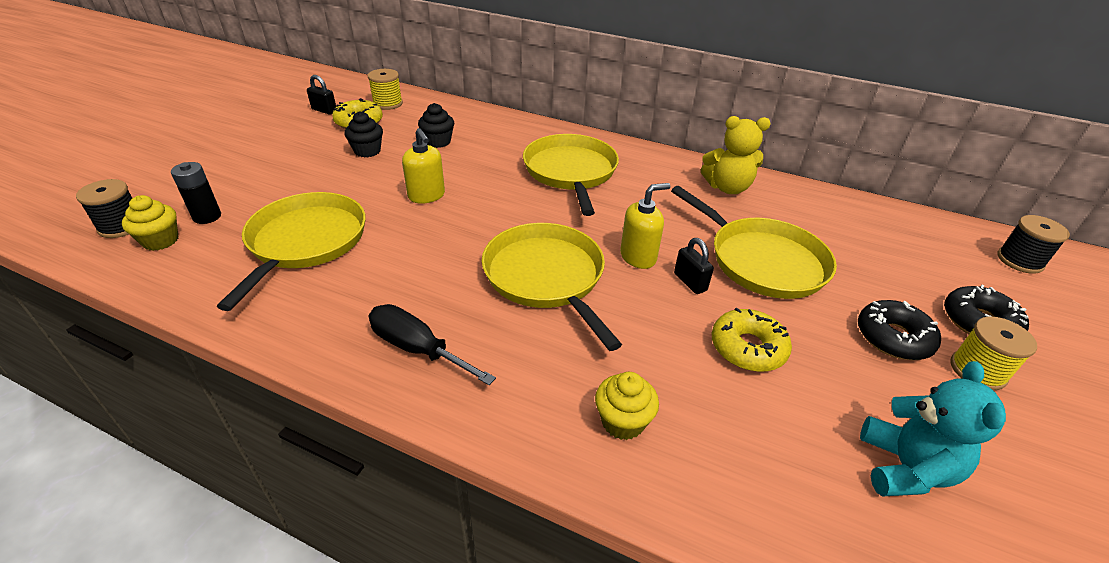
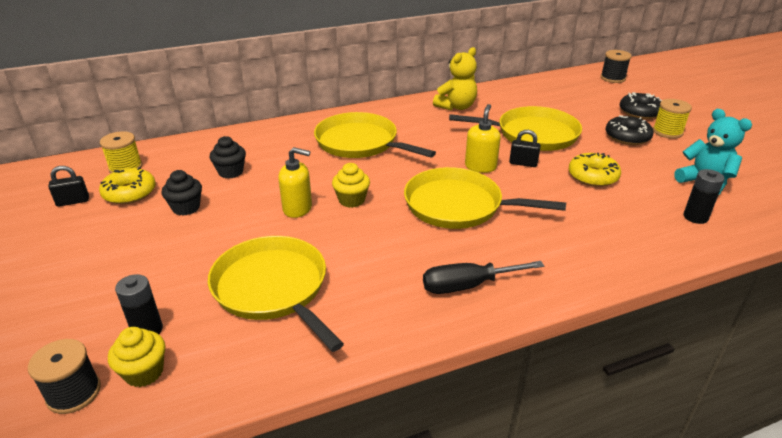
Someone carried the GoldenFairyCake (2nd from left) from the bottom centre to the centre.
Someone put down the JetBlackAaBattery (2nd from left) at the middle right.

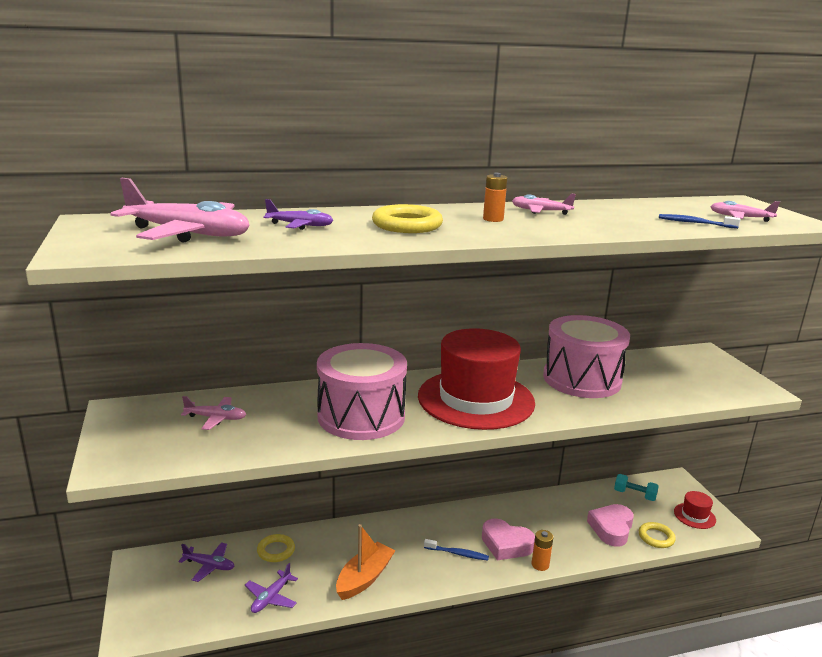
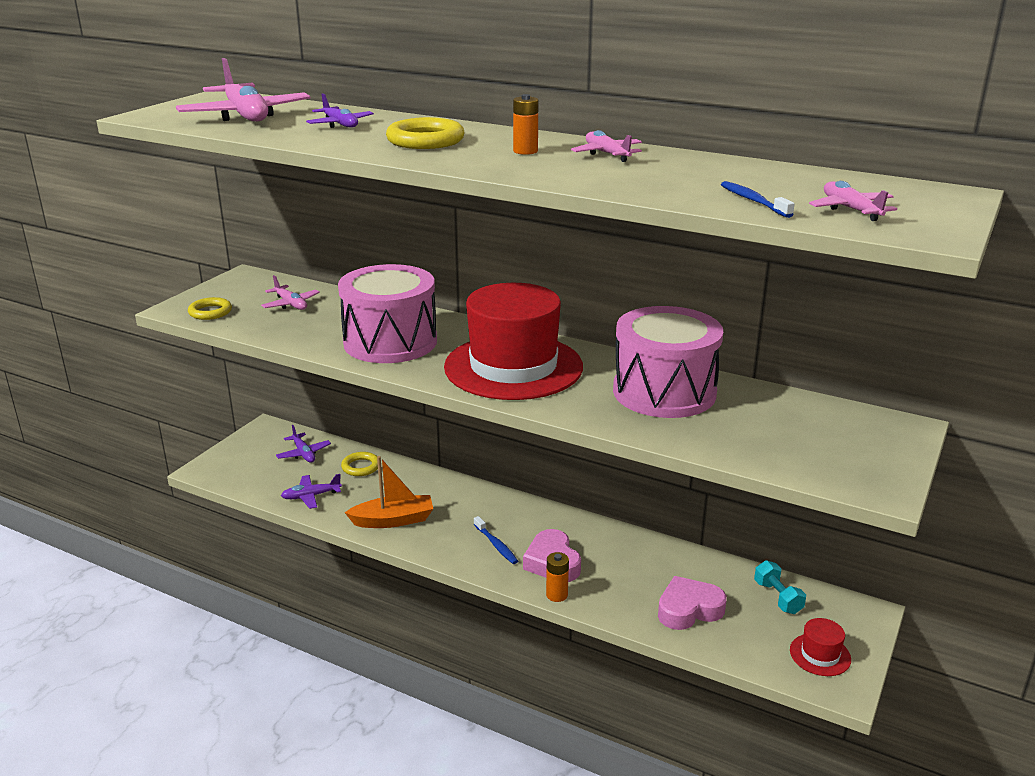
Someone carried the GoldenHoop (3rd from left in the first image) from the bottom right to the middle left.

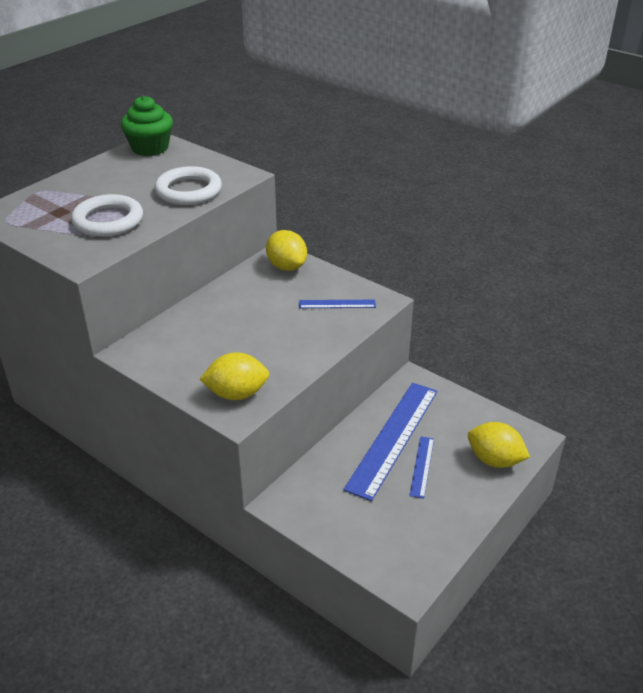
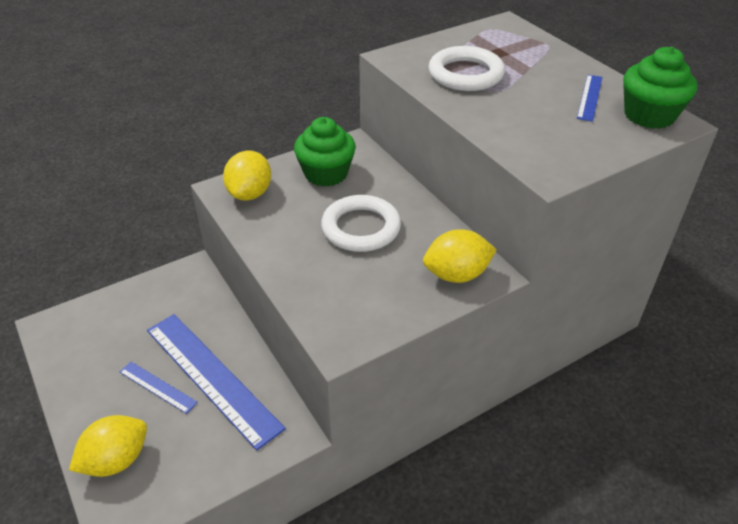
Someone put down the GreenFairyCake (1st from left) at the top centre.
Someone carried the PureWhiteHoop (2nd from left in the first image) from the top left to the centre.
Someone carried the RoyalBlueStraightedge (1st from left in the first image) from the centre to the top right.

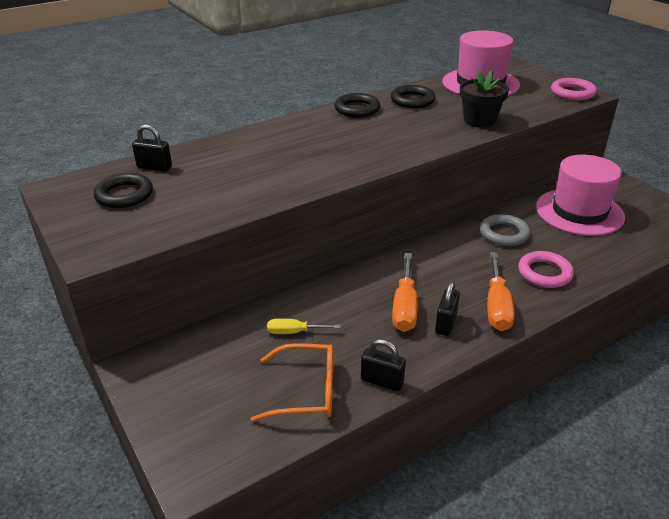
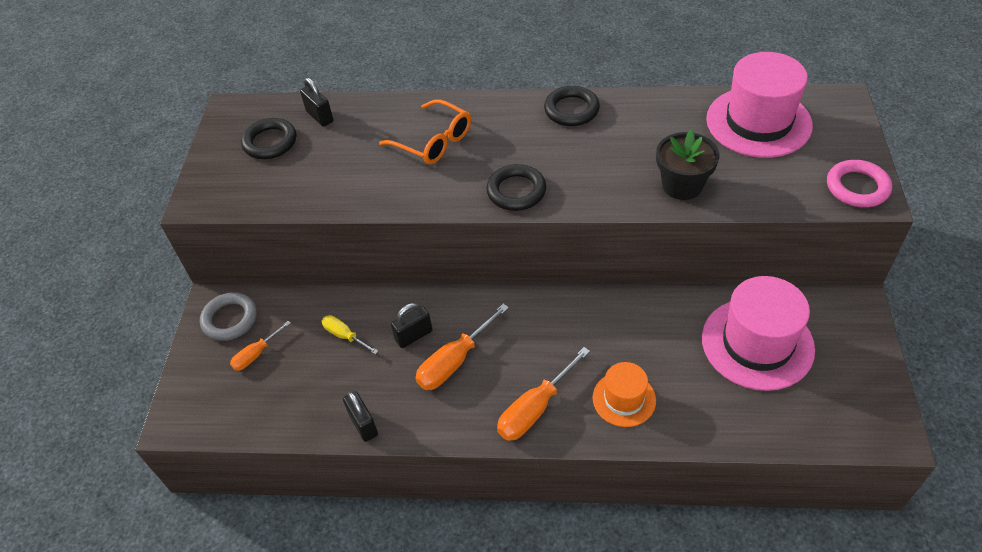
Someone carried the GreyHoop from the middle right to the middle left.
Someone put down the OrangeFlatScrewdriver (1st from left) at the middle left.
Someone carried the OrangeEyeglasses from the bottom centre to the top centre.
Someone carried the JetBlackSmallLock (3rd from left) from the middle right to the centre.
Someone carried the JetBlackHoop (3rd from left in the first image) from the top centre to the centre.
Someone swapped the RosyHoop (1st from left) at the middle right for the OrangeHat at the bottom centre.

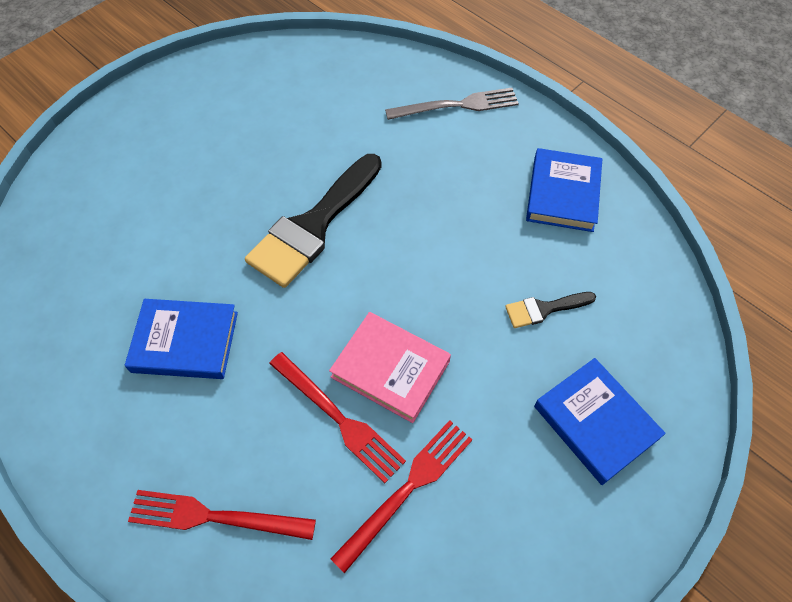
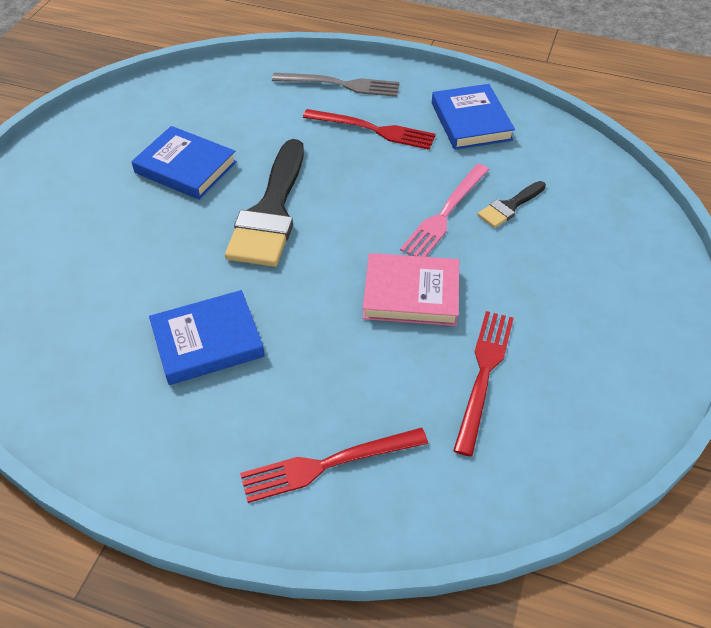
Someone carried the RoyalBlueHardback (3rd from left in the first image) from the bottom right to the top left.
Someone rotated the GreyTableFork at the top centre by 45 degrees clockwise.
Someone carried the ScarletTableFork (2nd from left) from the bottom centre to the top centre.
Someone put down the RosyTableFork at the centre.

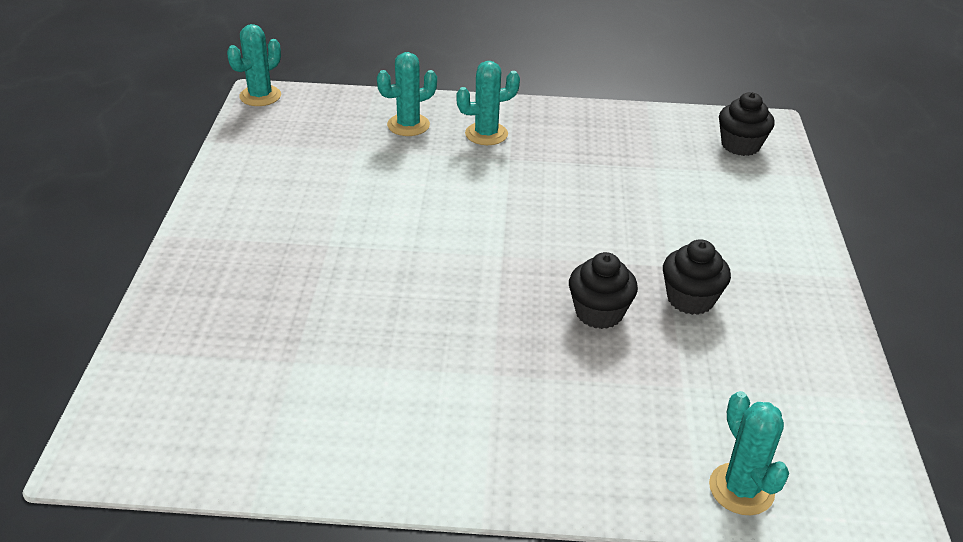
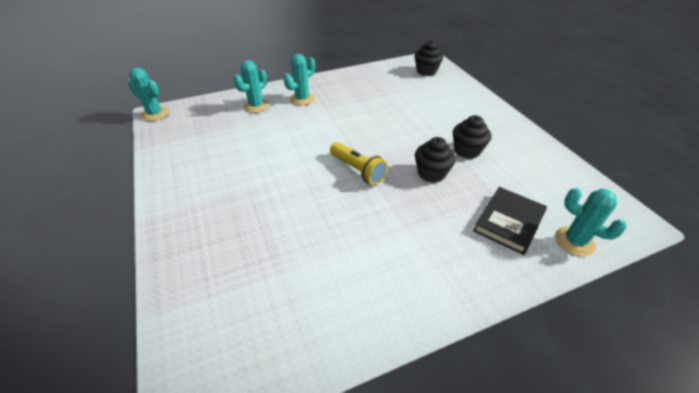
Someone rotated the TealPricklyPlant (1st from left) at the top left by 75 degrees counterclockwise.
Someone put down the GoldenFlashlight at the centre.
Someone put down the JetBlackHardback at the middle right.

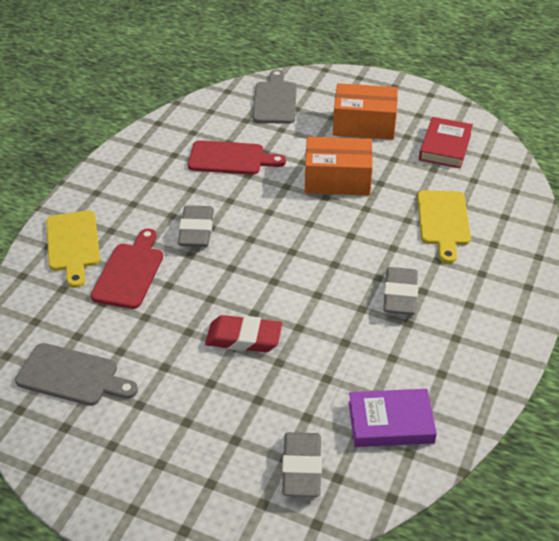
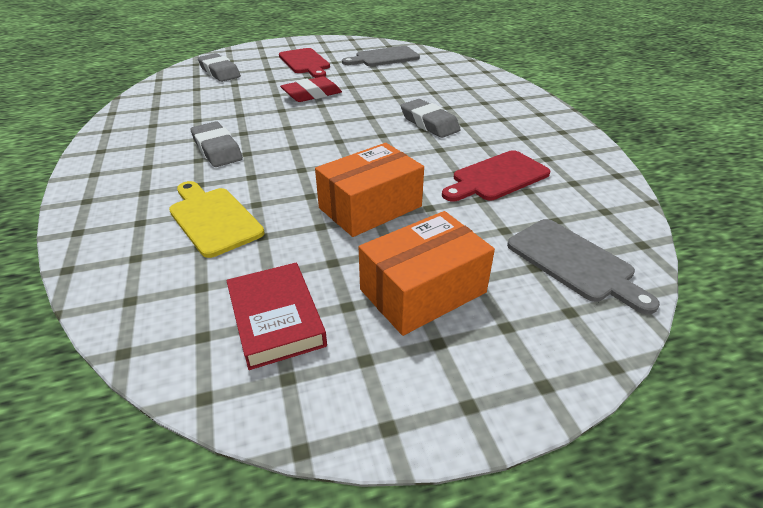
Someone carried the ScarletBreadBoard (1st from left) from the middle left to the top centre.
Someone took away the GoldenBreadBoard (1st from left) at the middle left.
Someone took away the RoyalPurpleHardback at the bottom right.

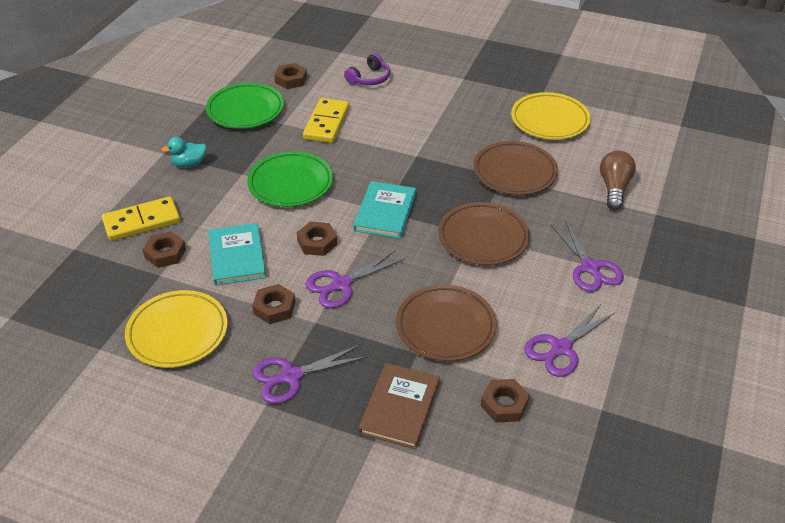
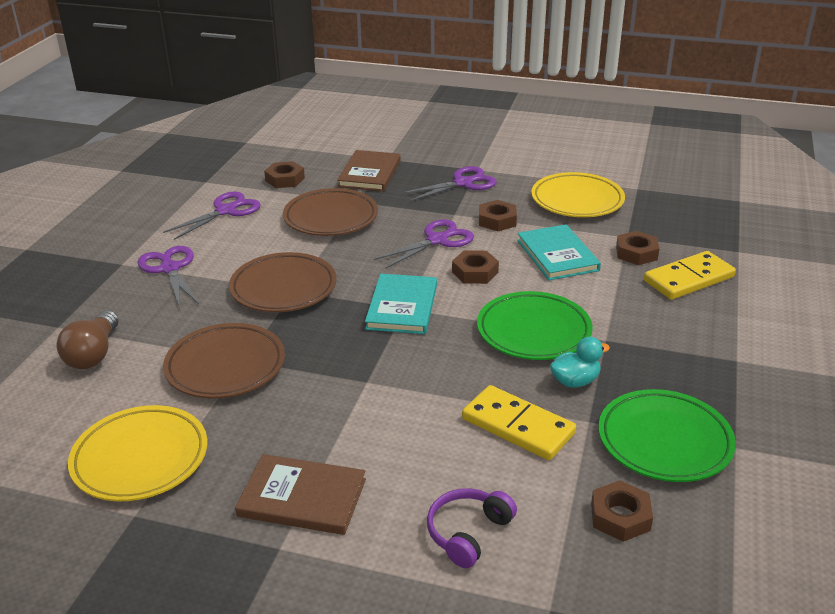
Someone put down the BrownHardback (1st from left) at the bottom centre.
Someone rotated the GoldenDominoTile (2nd from left in the first image) at the top centre by 60 degrees counterclockwise.
Someone carried the TealRubberDuck from the top left to the middle right.

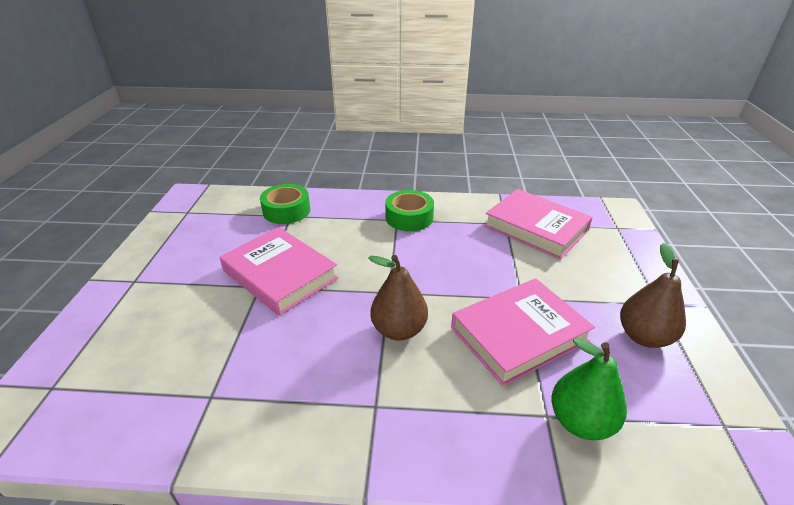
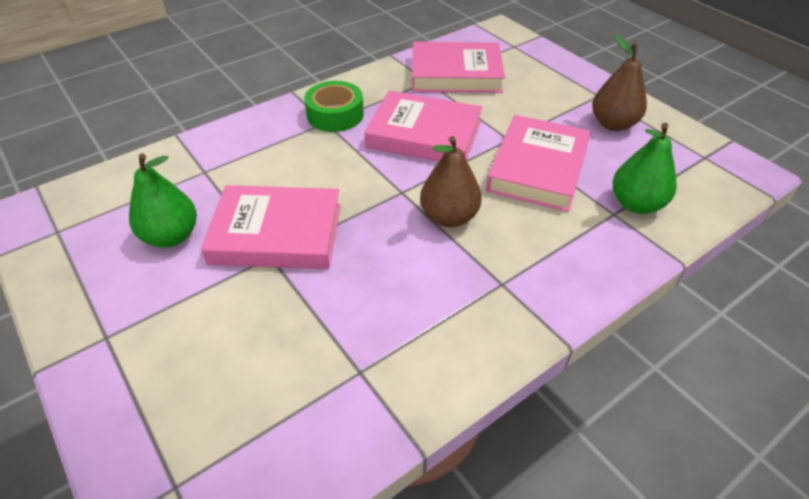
Someone put down the GreenPearFruit (1st from left) at the middle left.
Someone put down the RosyHardback (2nd from left) at the top centre.
Someone took away the GreenStickyTape (1st from left) at the centre.

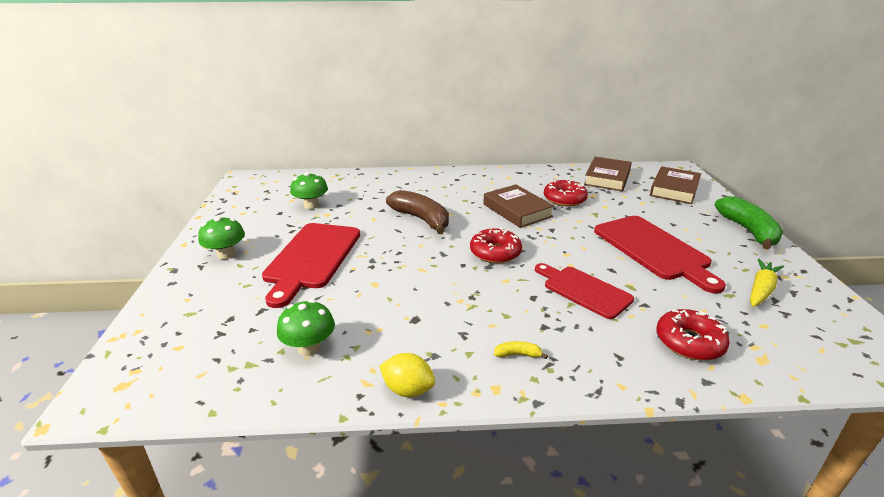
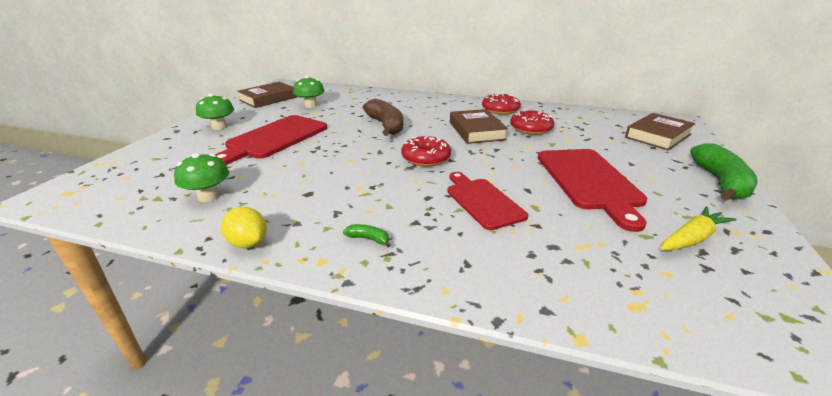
Someone carried the BrownHardback (2nd from left in the first image) from the middle right to the top left.
Someone repainted the GoldenToyBanana at the bottom centre, which became the GreenToyBanana (1st from left) at the centre.
Someone carried the ScarletGlazedDonut (3rd from left in the first image) from the bottom right to the top centre.

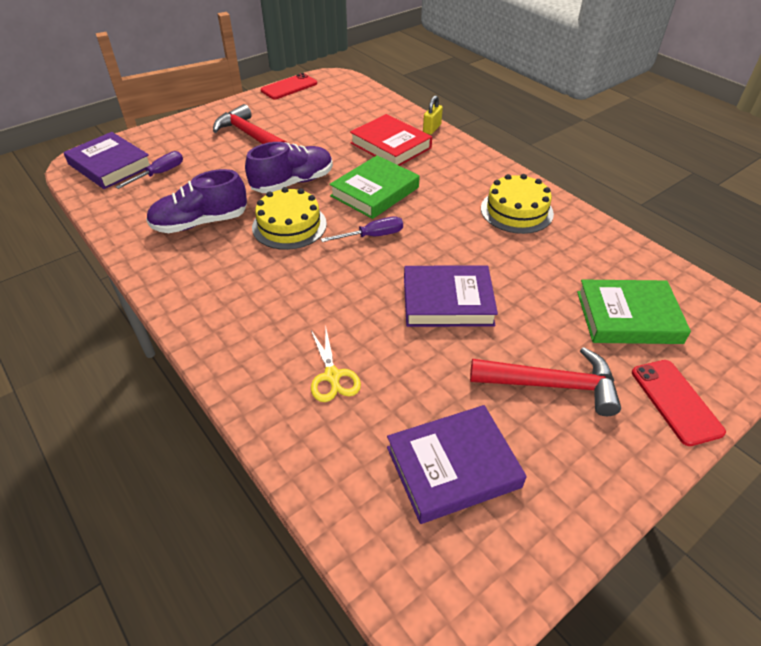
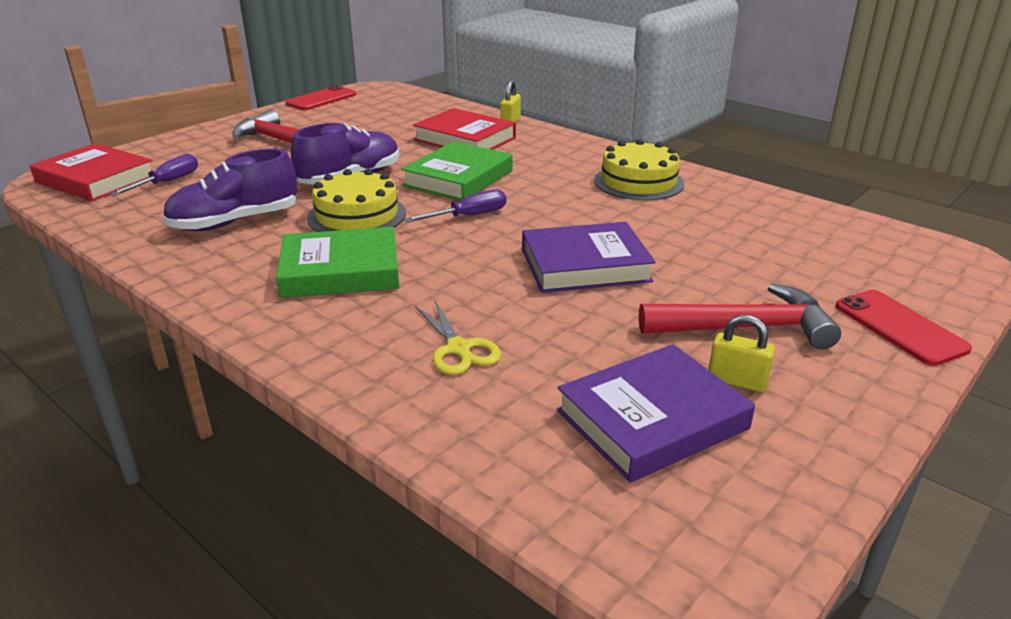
Someone repainted the RoyalPurpleHardback (1st from left) at the top left, which became the ScarletHardback (1st from left) at the top left.
Someone carried the GreenHardback (2nd from left in the first image) from the middle right to the centre.
Someone put down the GoldenSmallLock (2nd from left) at the middle right.

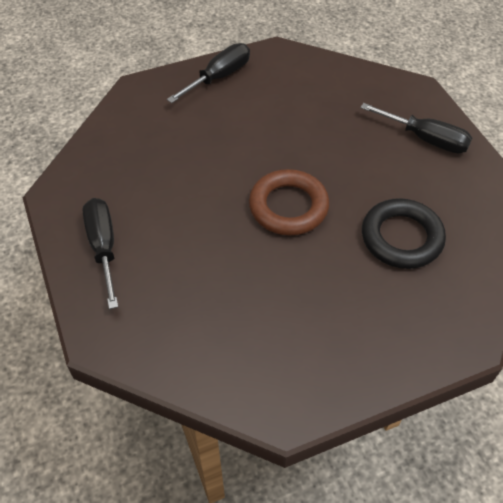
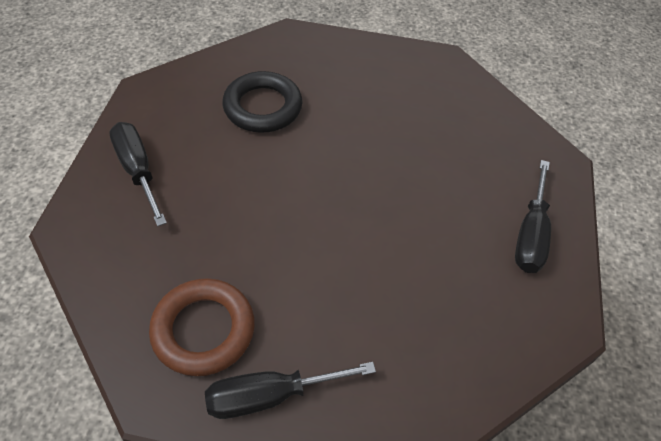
Someone carried the BrownHoop from the centre to the bottom left.

